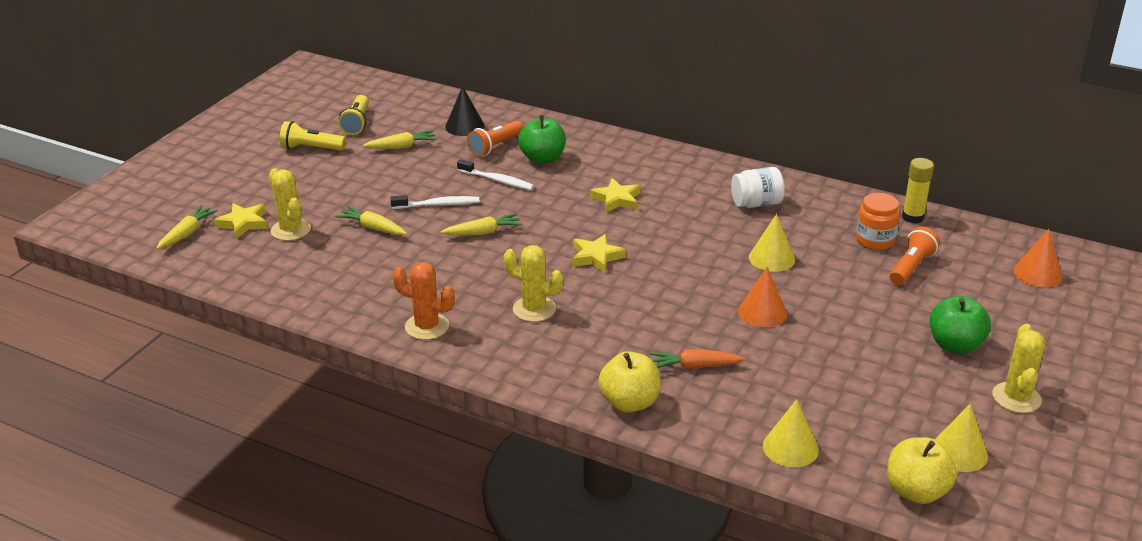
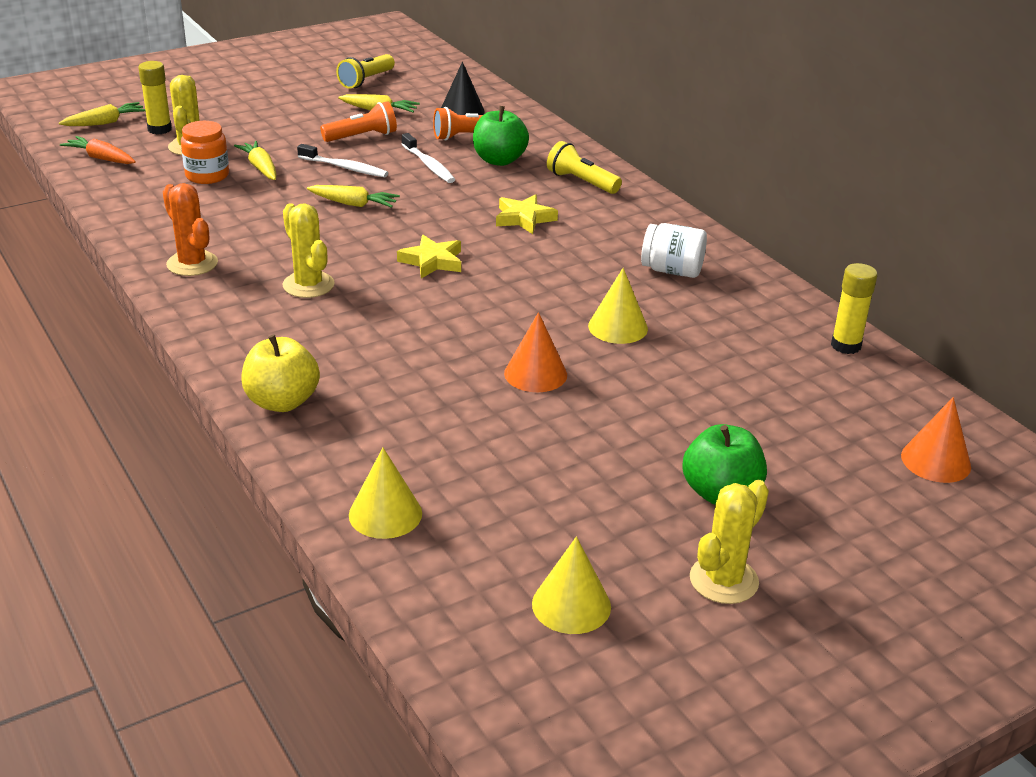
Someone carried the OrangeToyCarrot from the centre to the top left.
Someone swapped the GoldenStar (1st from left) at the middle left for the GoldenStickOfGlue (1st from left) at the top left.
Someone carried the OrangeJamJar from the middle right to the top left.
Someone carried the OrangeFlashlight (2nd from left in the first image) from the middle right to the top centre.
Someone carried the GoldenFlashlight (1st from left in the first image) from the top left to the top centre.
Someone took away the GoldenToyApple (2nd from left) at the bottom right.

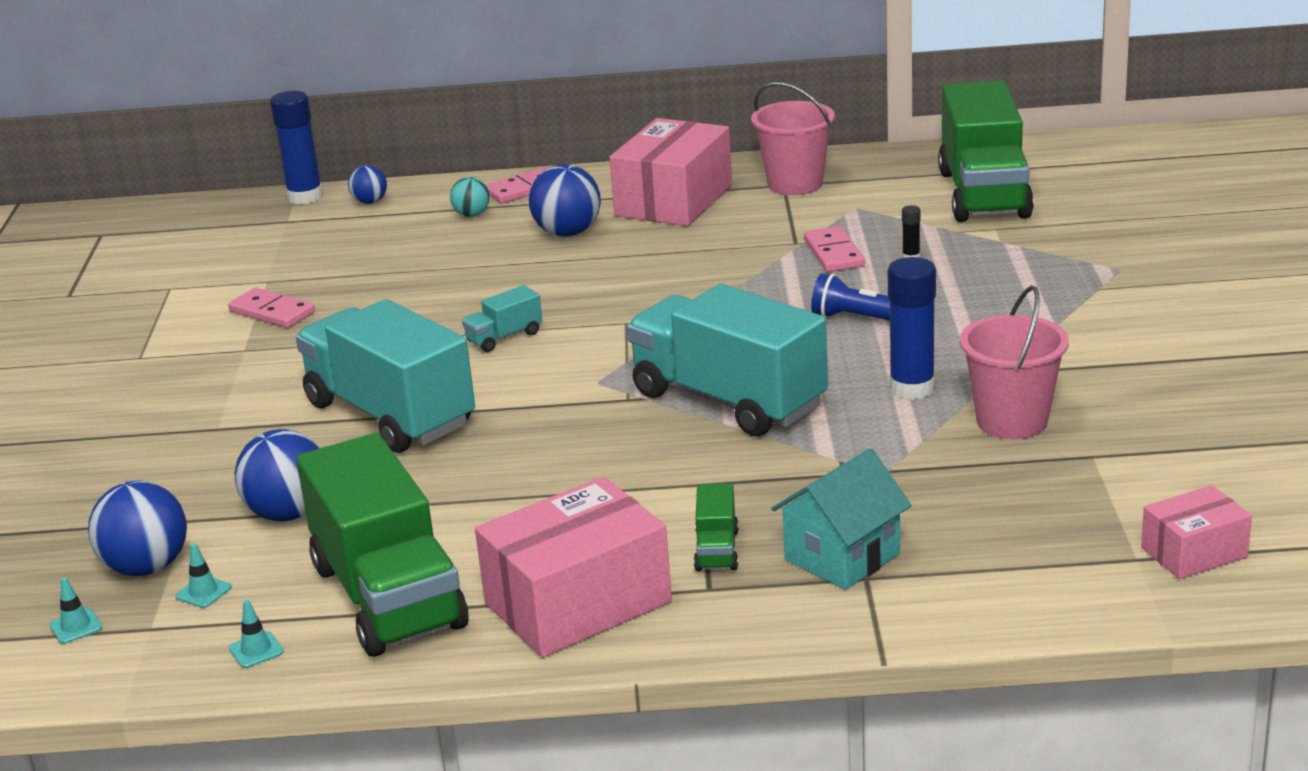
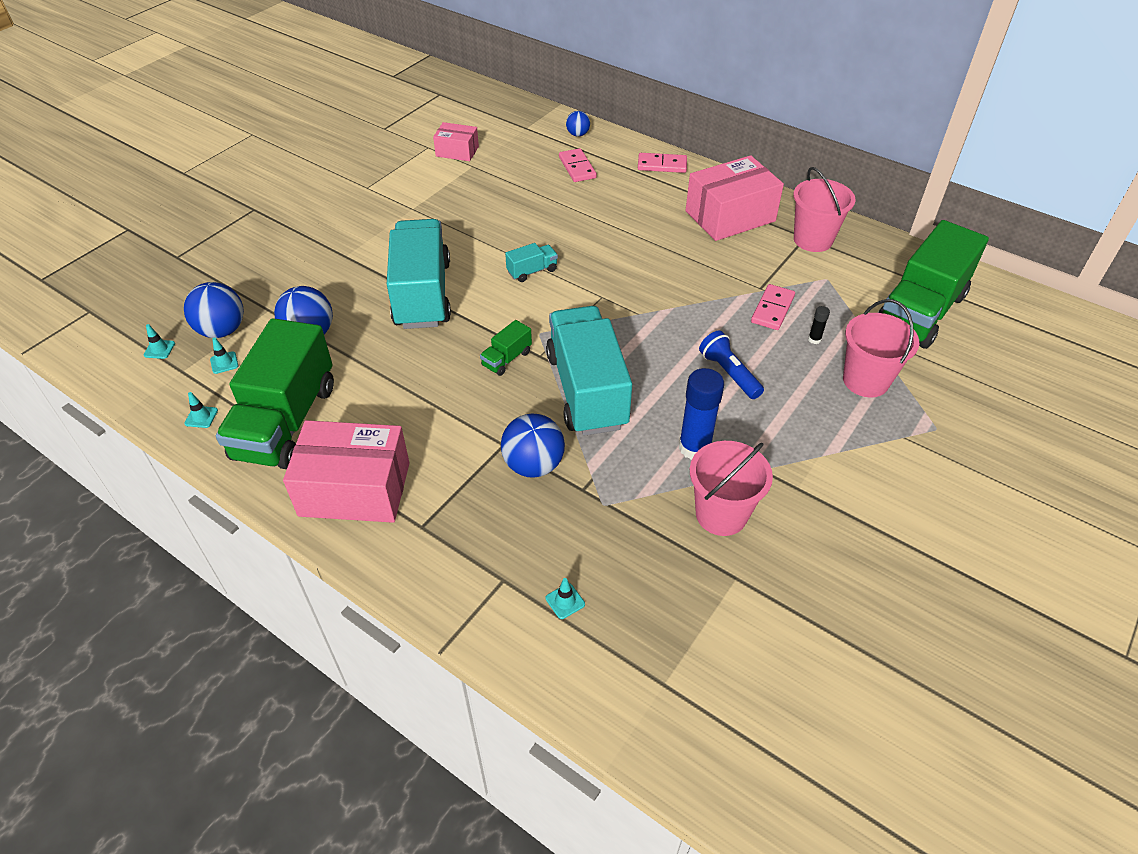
Someone carried the RosyPackage (3rd from left in the first image) from the bottom right to the top centre.
Someone carried the GreenTruck (2nd from left) from the bottom centre to the centre.
Someone carried the RoyalBluePlayBall (4th from left in the first image) from the top centre to the centre.
Someone rotated the TealTruck (2nd from left) at the centre by 150 degrees clockwise.
Someone put down the TealRoadCone (4th from left) at the bottom centre.
Someone carried the RosyDominoTile (1st from left) from the middle left to the top centre.
Someone put down the RosySandBucket (3rd from left) at the middle right.
Someone took away the RoyalBlueStickOfGlue (1st from left) at the top left.
Someone took away the TealPlayBall at the top centre.
Someone took away the TealHouse at the bottom centre.

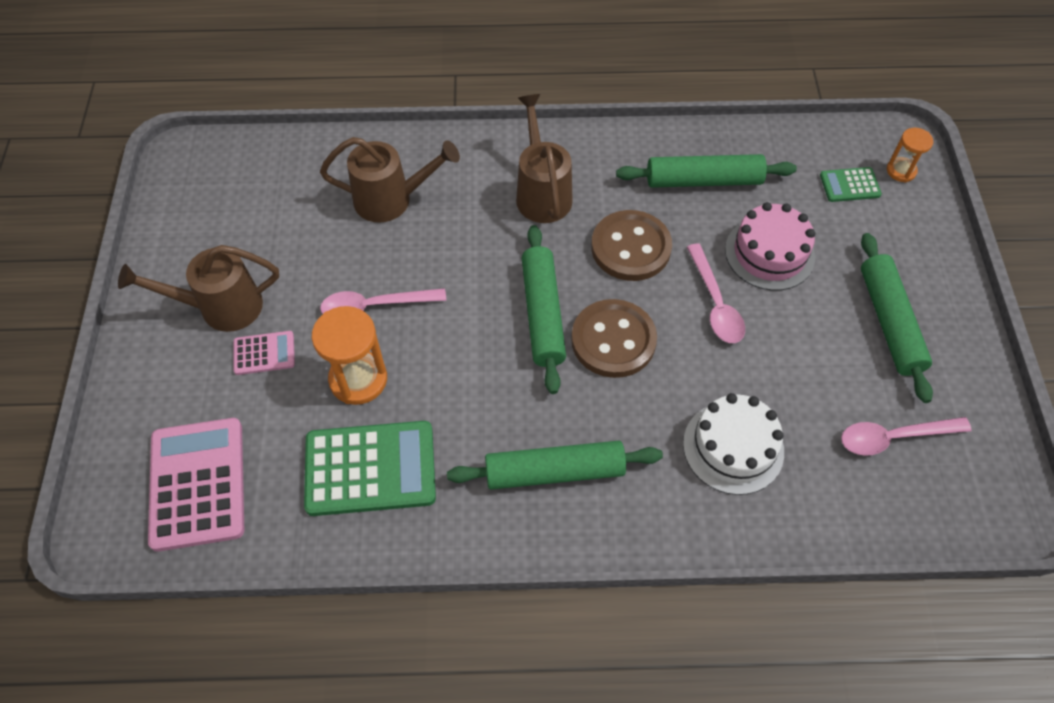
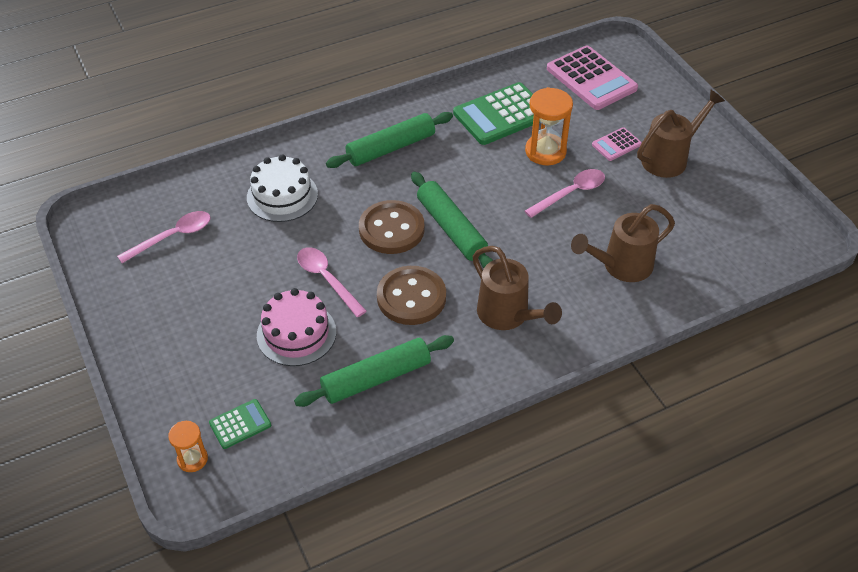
Someone took away the GreenDoughRoller (4th from left) at the middle right.

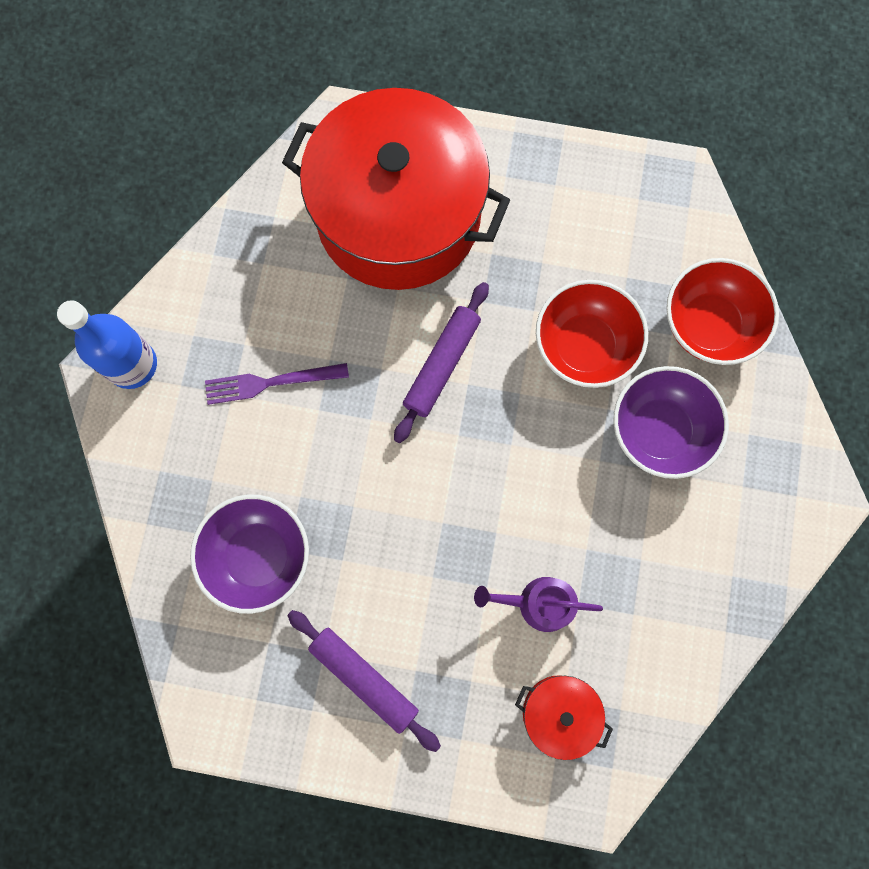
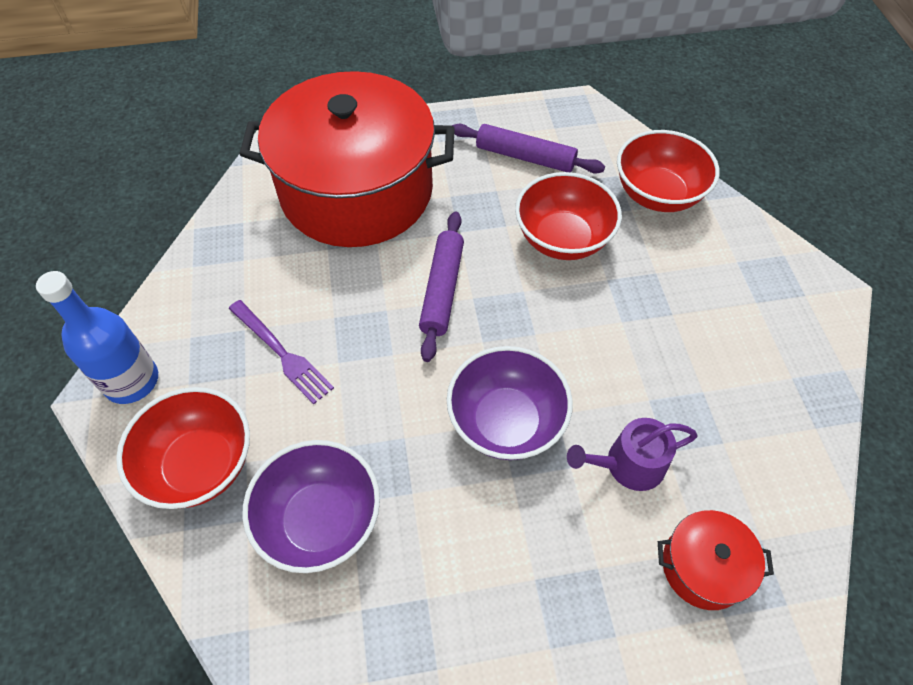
Someone put down the ScarletServingBowl (1st from left) at the middle left.
Someone rotated the RoyalPurpleTableFork at the middle left by 105 degrees counterclockwise.
Someone carried the RoyalPurpleServingBowl (2nd from left) from the middle right to the centre.
Someone carried the RoyalPurpleDoughRoller (1st from left in the first image) from the bottom centre to the top centre.

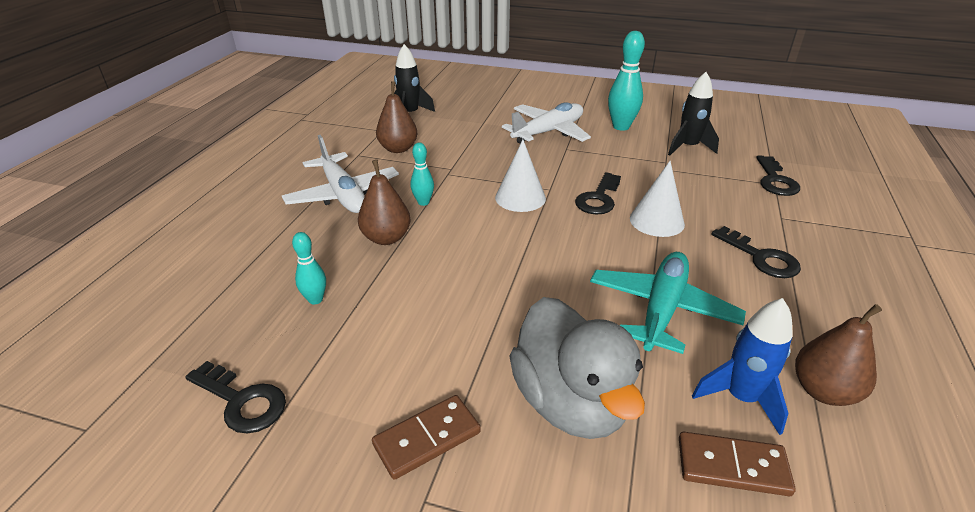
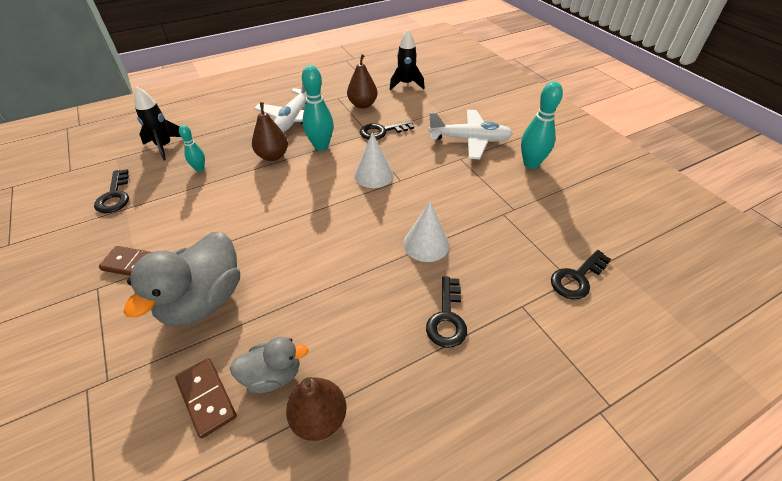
Someone carried the JetBlackRocket (2nd from left in the first image) from the top right to the top left.
Someone swapped the RoyalBlueRocket at the bottom right for the GreyRubberDuck (2nd from left) at the bottom centre.
Someone scaled the TealTenpin (2nd from left) at the centre by 1.77.
Someone carried the JetBlackLatchkey (2nd from left) from the centre to the top centre.
Someone took away the TealToyPlane at the middle right.

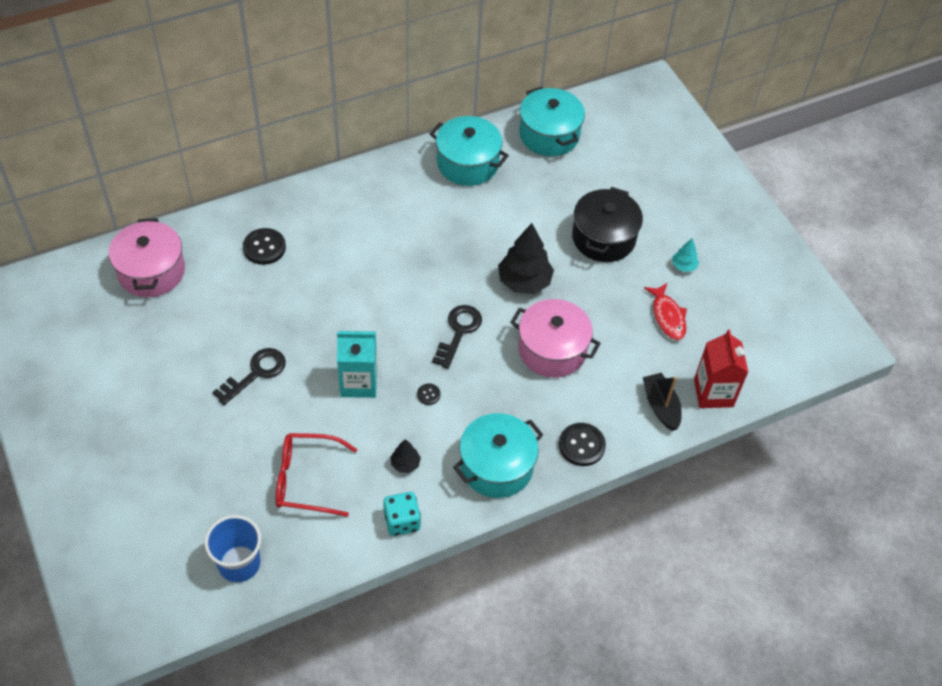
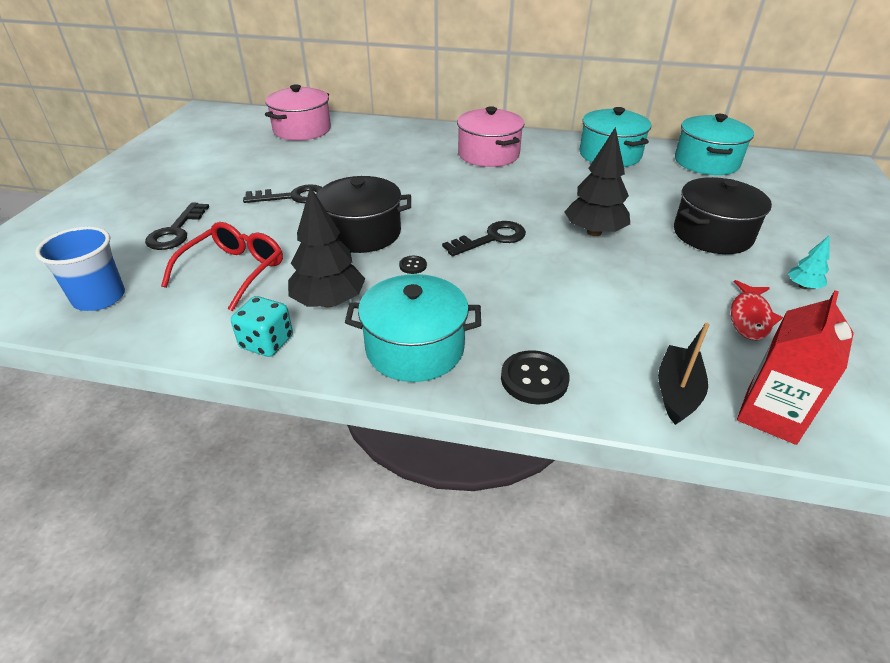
Someone put down the JetBlackLatchkey (1st from left) at the middle left.
Someone rotated the ScarletEyeglasses at the bottom centre by 75 degrees clockwise.
Someone scaled the JetBlackTree (1st from left) at the centre by 2.03.
Someone swapped the TealJuiceCarton at the centre for the JetBlackStockpot (1st from left) at the top centre.
Someone carried the RosyStockpot (2nd from left) from the centre to the top centre.
Someone took away the JetBlackSewingButton (1st from left) at the middle left.

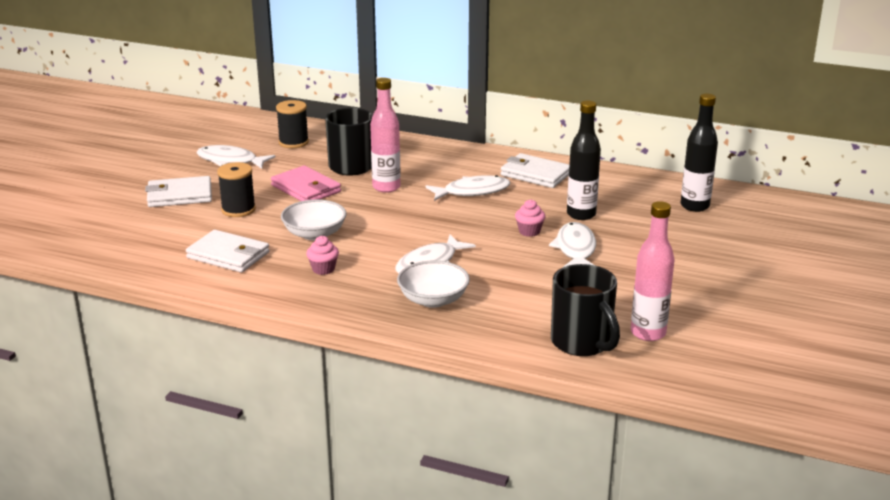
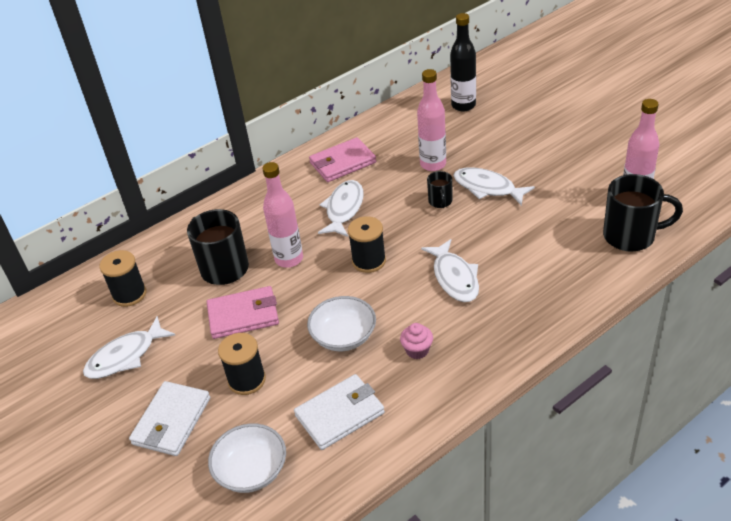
Someone carried the PureWhiteServingBowl (2nd from left in the first image) from the centre to the bottom centre.
Someone repainted the PureWhiteWallet (3rd from left) at the centre, which became the RosyWallet (2nd from left) at the top centre.
Someone put down the JetBlackReelOfThread (3rd from left) at the centre.
Someone repainted the JetBlackBottle (1st from left) at the top centre, which became the RosyBottle (2nd from left) at the top centre.
Someone swapped the RosyFairyCake (2nd from left) at the centre for the JetBlackCoffeeMug (2nd from left) at the centre.

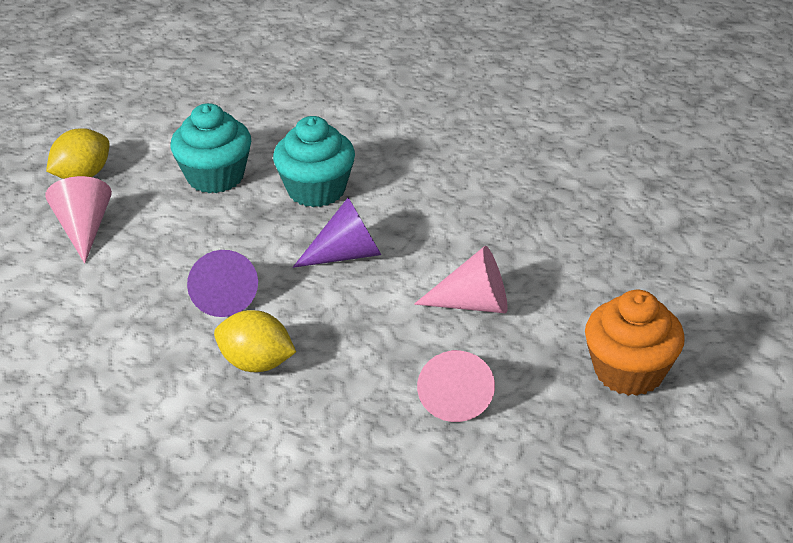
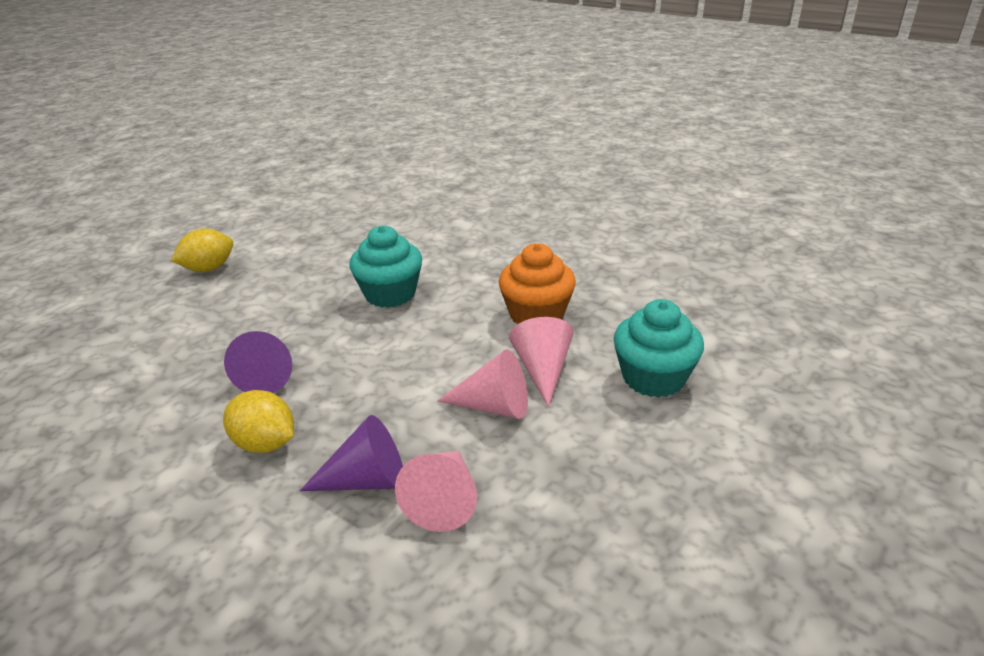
Someone carried the RoyalPurpleCone (2nd from left) from the centre to the bottom centre.
Someone carried the OrangeFairyCake from the middle right to the centre.
Someone carried the RosyCone (1st from left in the first image) from the middle left to the centre.
Someone carried the TealFairyCake (1st from left in the first image) from the top left to the middle right.

